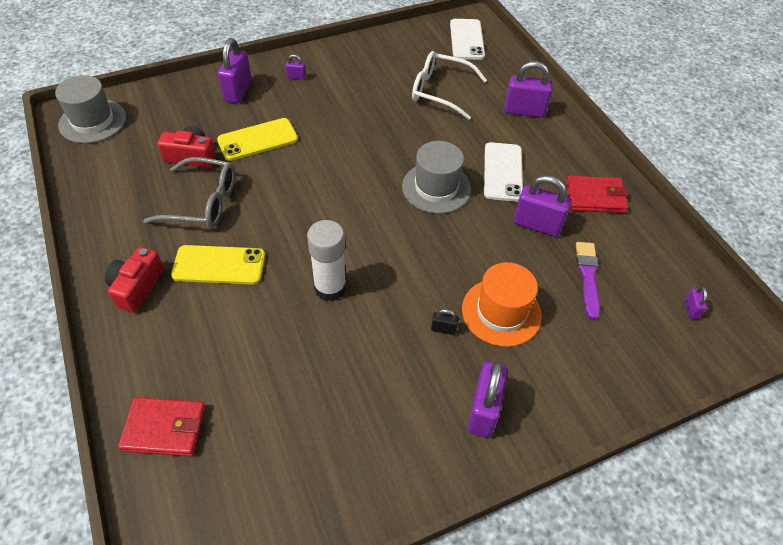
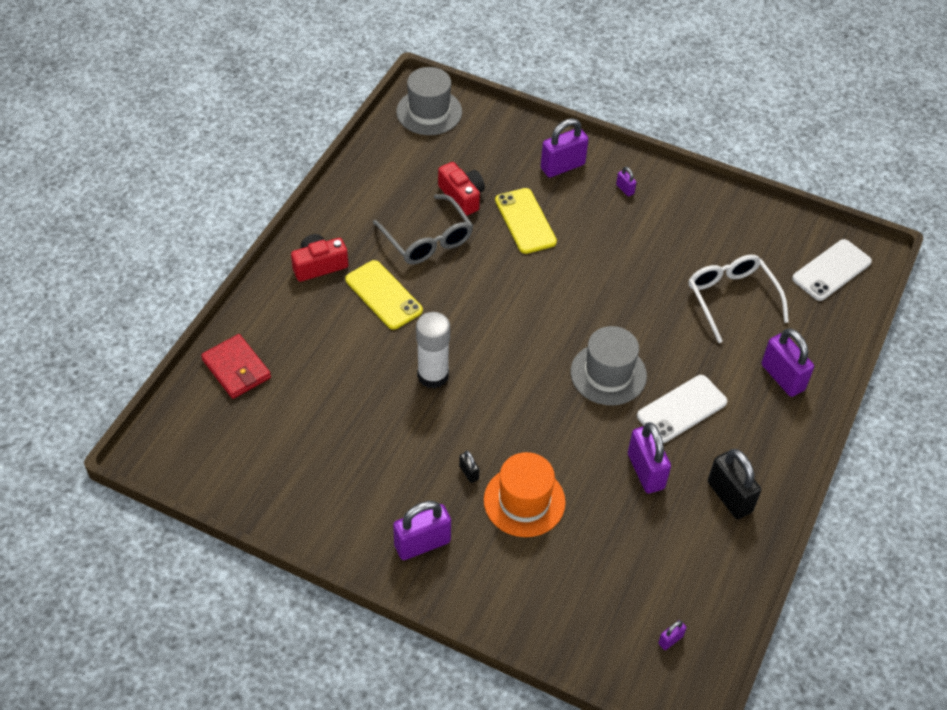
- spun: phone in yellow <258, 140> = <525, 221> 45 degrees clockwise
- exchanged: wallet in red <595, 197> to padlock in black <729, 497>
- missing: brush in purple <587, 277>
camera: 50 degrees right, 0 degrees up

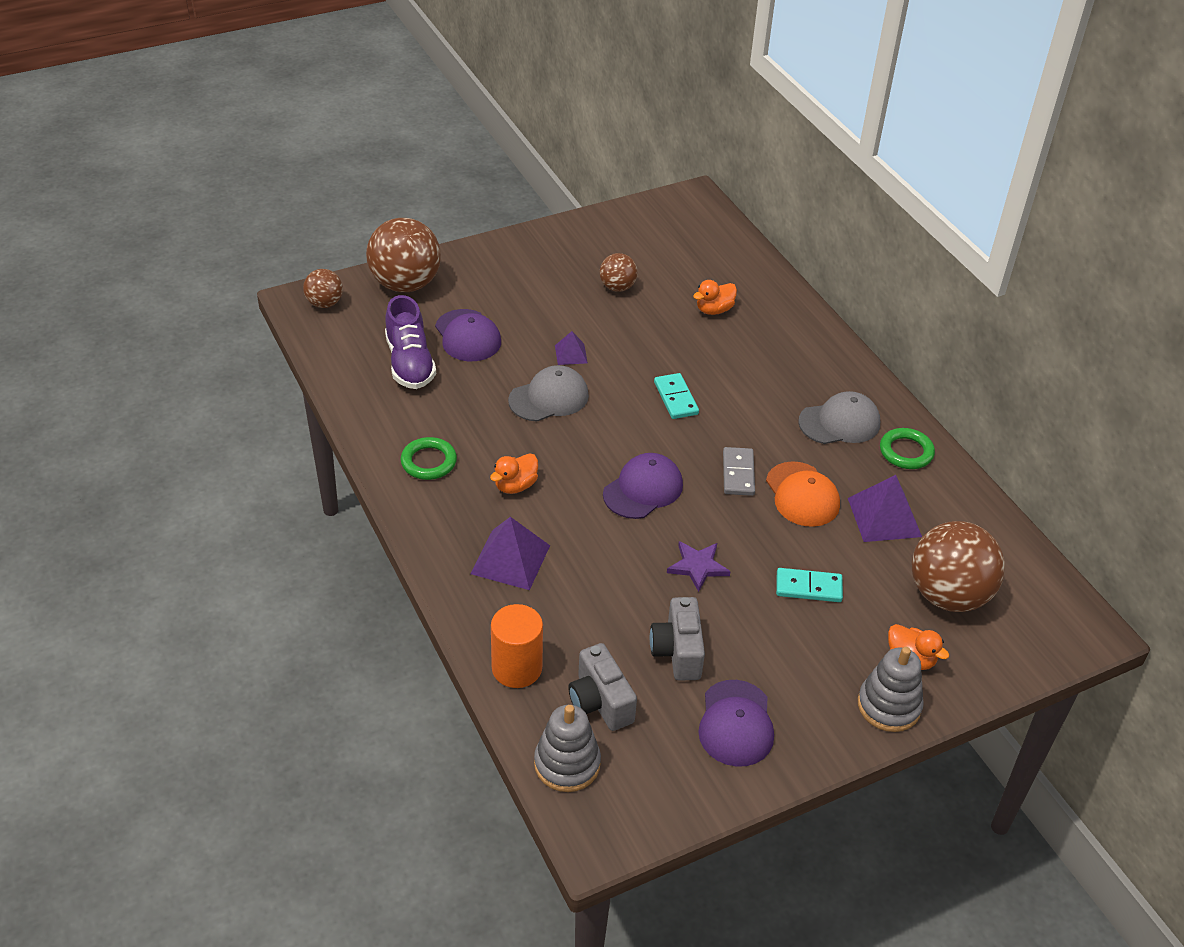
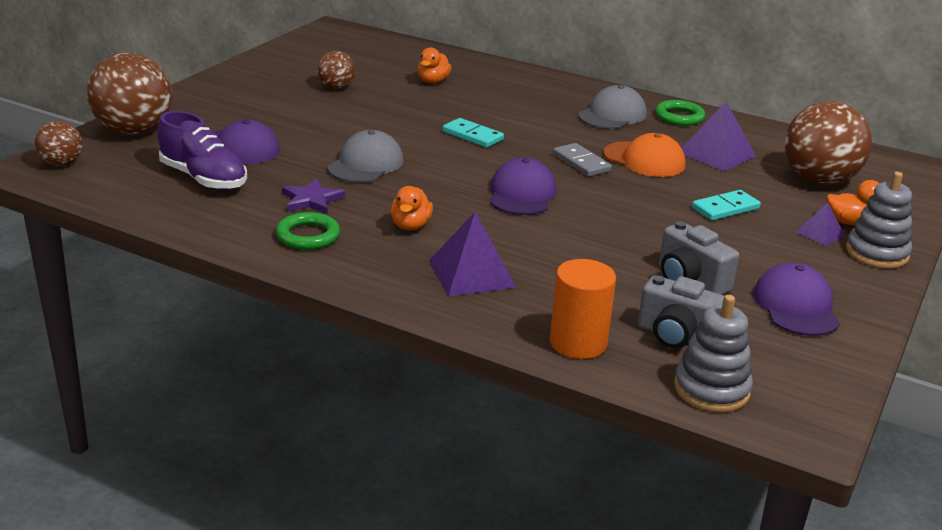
- relocated: star in purple <698, 566> to <312, 200>
- spun: cap in purple <736, 723> = <796, 306> 150 degrees counterclockwise
- relocated: pyramid in purple <571, 354> to <820, 233>
camera: 35 degrees left, 15 degrees down

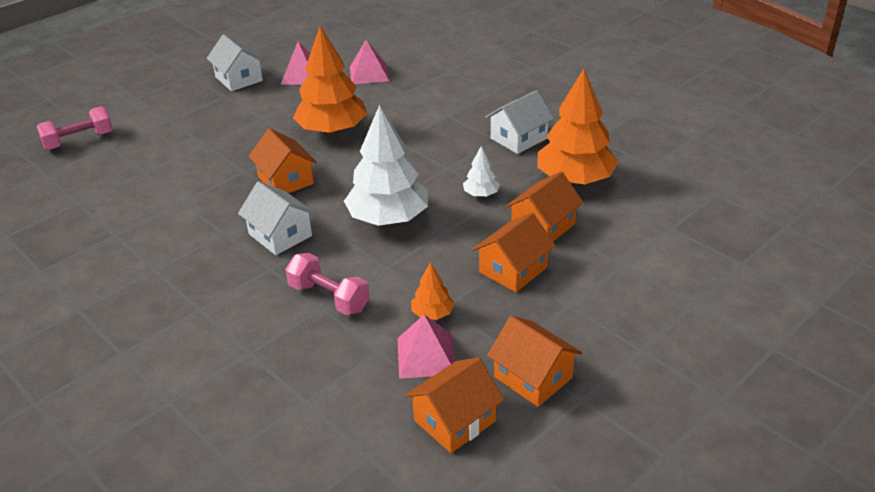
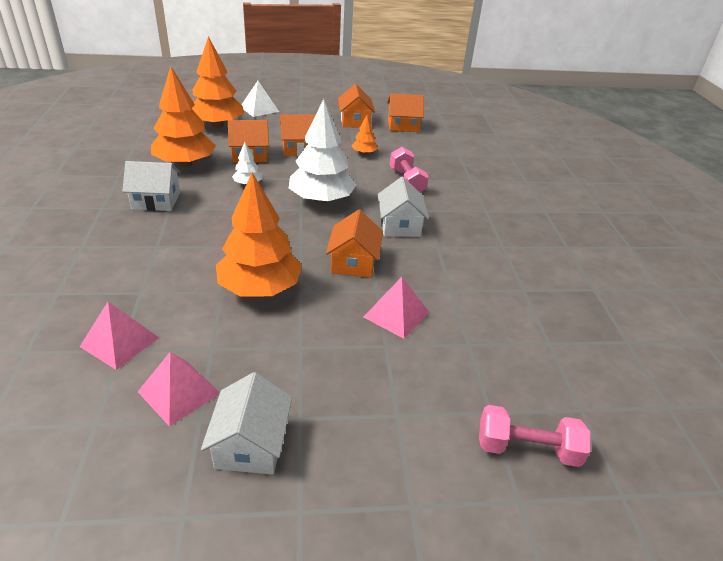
- appeared: tree in orange <217, 125>
- appeared: pyramid in white <259, 109>
- relocated: pyramid in pink <426, 356> to <396, 314>
camera: 145 degrees left, 0 degrees up

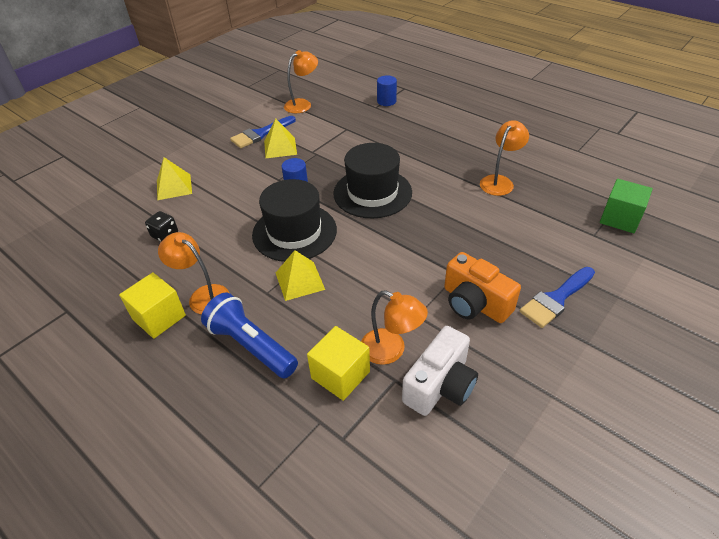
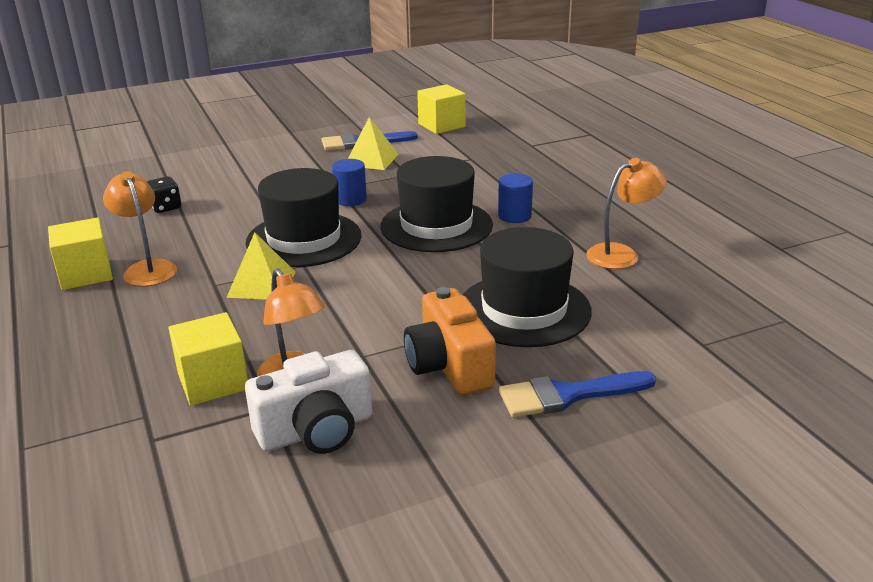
- exchanged: lamp in orange <302, 104> to cube in yellow <441, 125>
- appeared: hat in black <524, 310>
- relocated: cylinder in blue <386, 101> to <514, 216>
- missing: pyramid in yellow <174, 187>
- missing: flashlight in blue <251, 345>
- missing: cube in green <620, 218>
camera: 25 degrees right, 15 degrees down

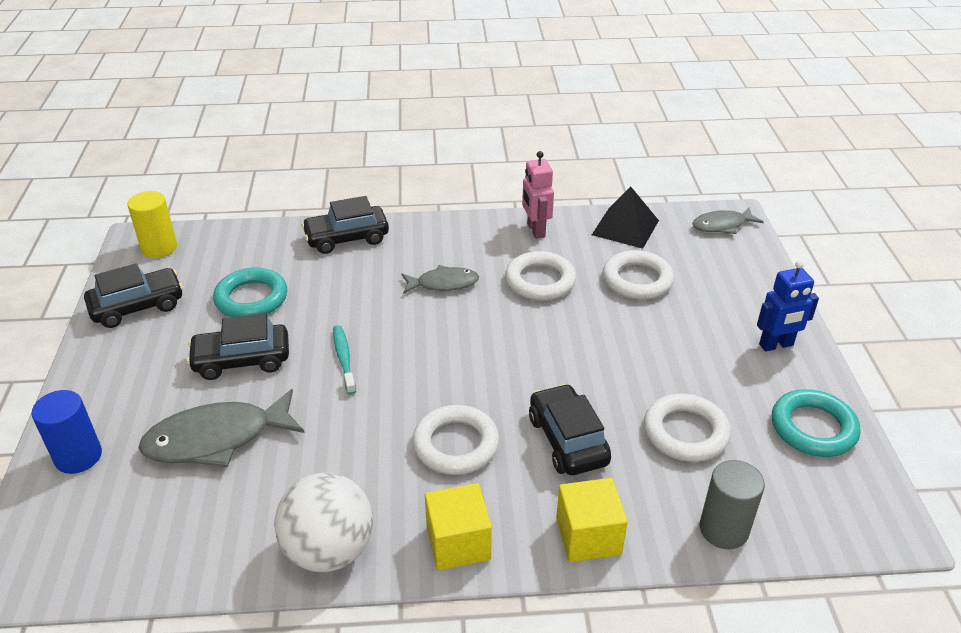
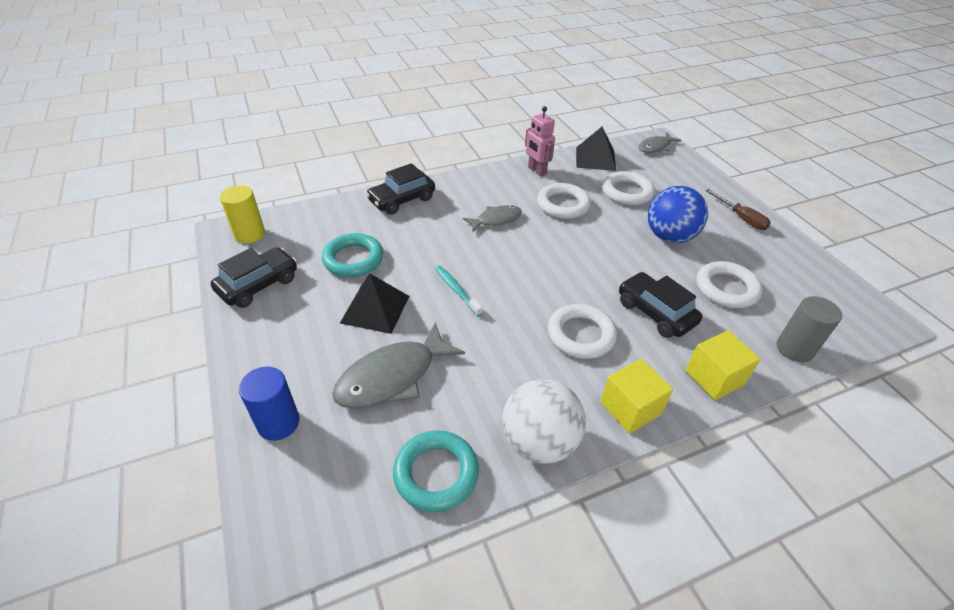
- exchanged: car in black <242, 360> to pyramid in black <375, 309>
- relocated: ring in turquoise <813, 428> to <436, 473>
- appeared: ball in blue <669, 237>
- exchanged: robot in blue <776, 345> to screwdriver in brown <741, 218>
camera: 20 degrees left, 5 degrees up

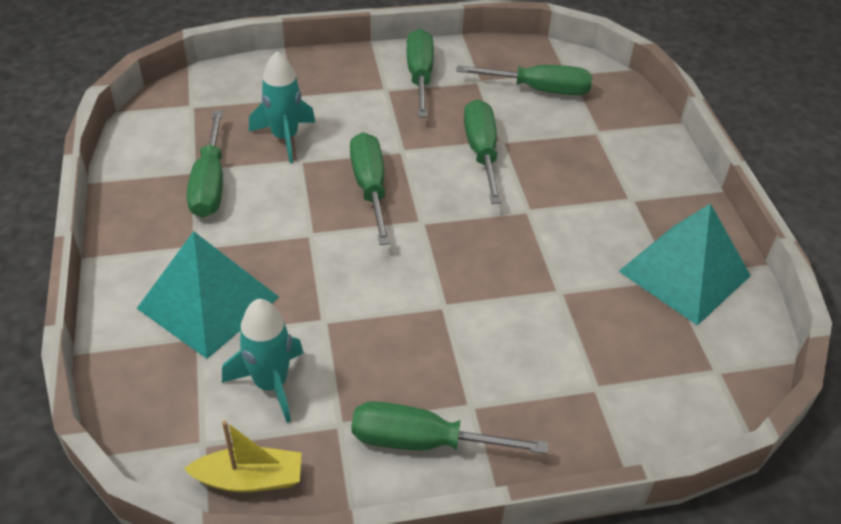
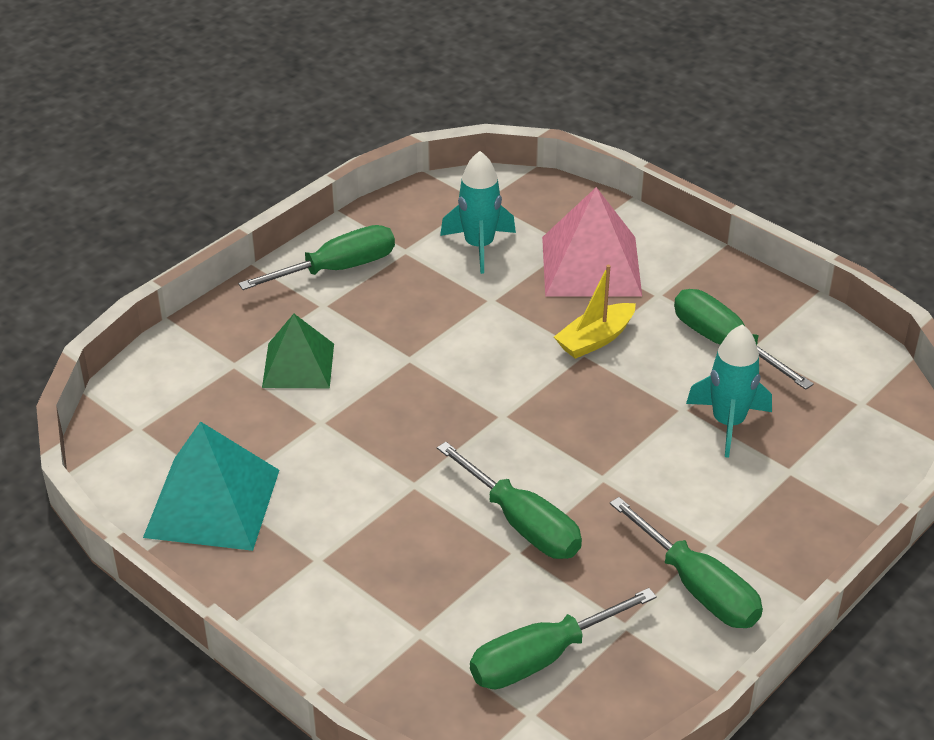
- appeared: pyramid in green <298, 365>
- colour: pyramid in turquoise <208, 302> to pyramid in pink <591, 266>
- relocated: boat in yellow <249, 479> to <595, 339>
- missing: screwdriver in green <370, 188>
camera: 145 degrees right, 5 degrees down

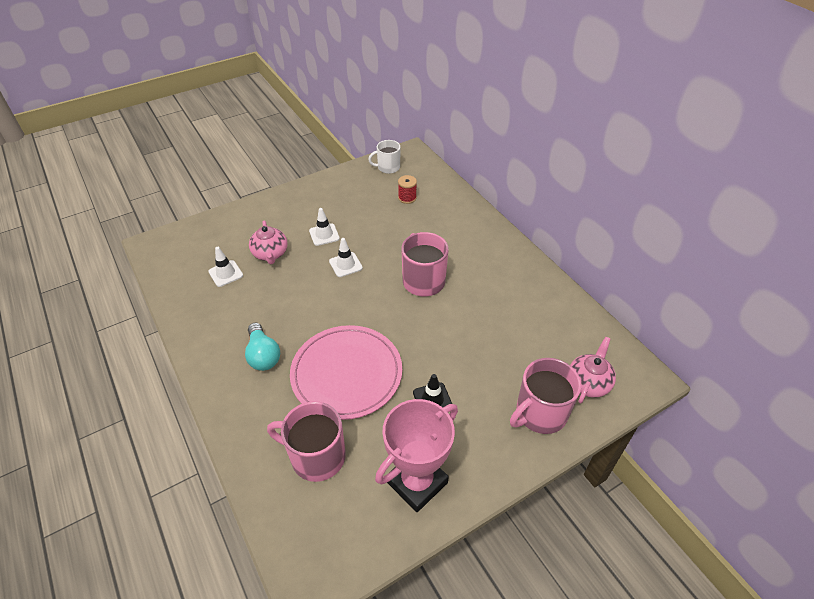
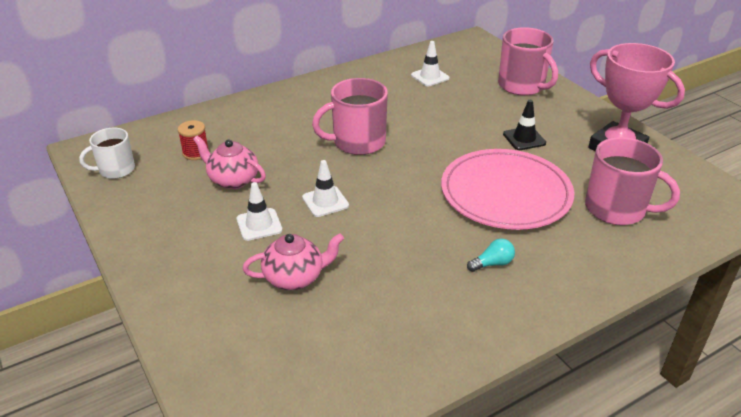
- spun: mug in white <388, 167> = <116, 170> 75 degrees clockwise
- relocated: teapot in pink <588, 383> to <233, 180>
- relocated: traffic cone in white <226, 273> to <430, 77>
- size: light bulb in turquoise <263, 355> = <492, 264> x0.59
- spun: mug in pink <316, 456> = <617, 209> 75 degrees counterclockwise
camera: 90 degrees left, 10 degrees down

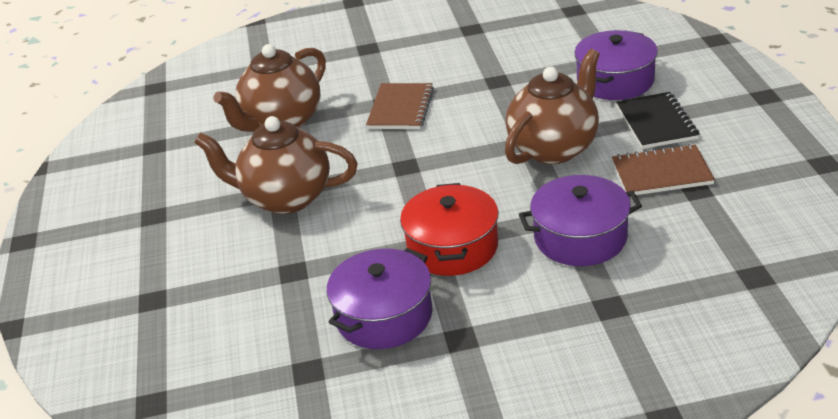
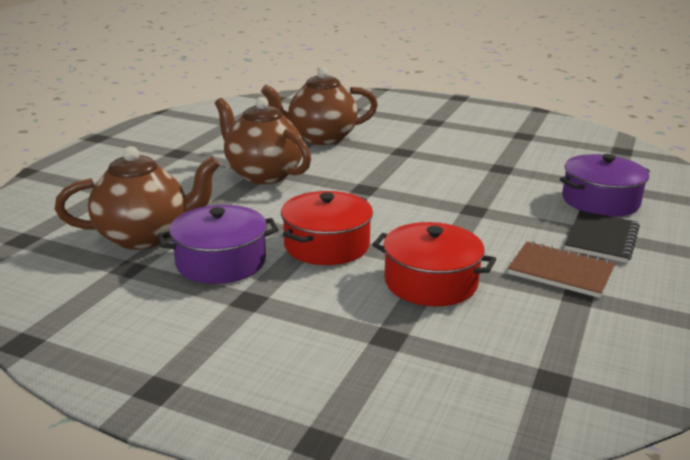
- relocated: teapot in brown <554, 148> to <145, 236>
- colour: pot in purple <580, 237> to pot in red <430, 282>
- missing: notebook in brown <400, 108>
camera: 30 degrees right, 10 degrees down

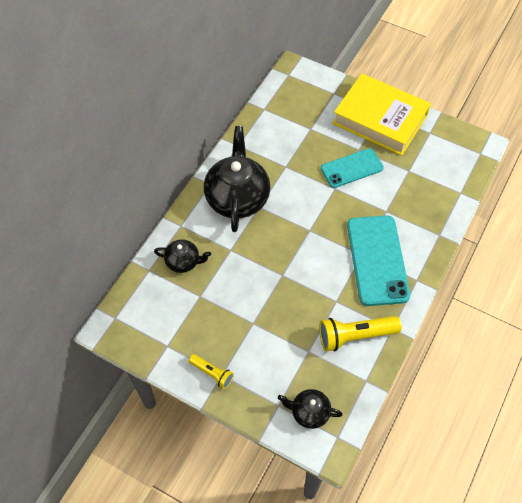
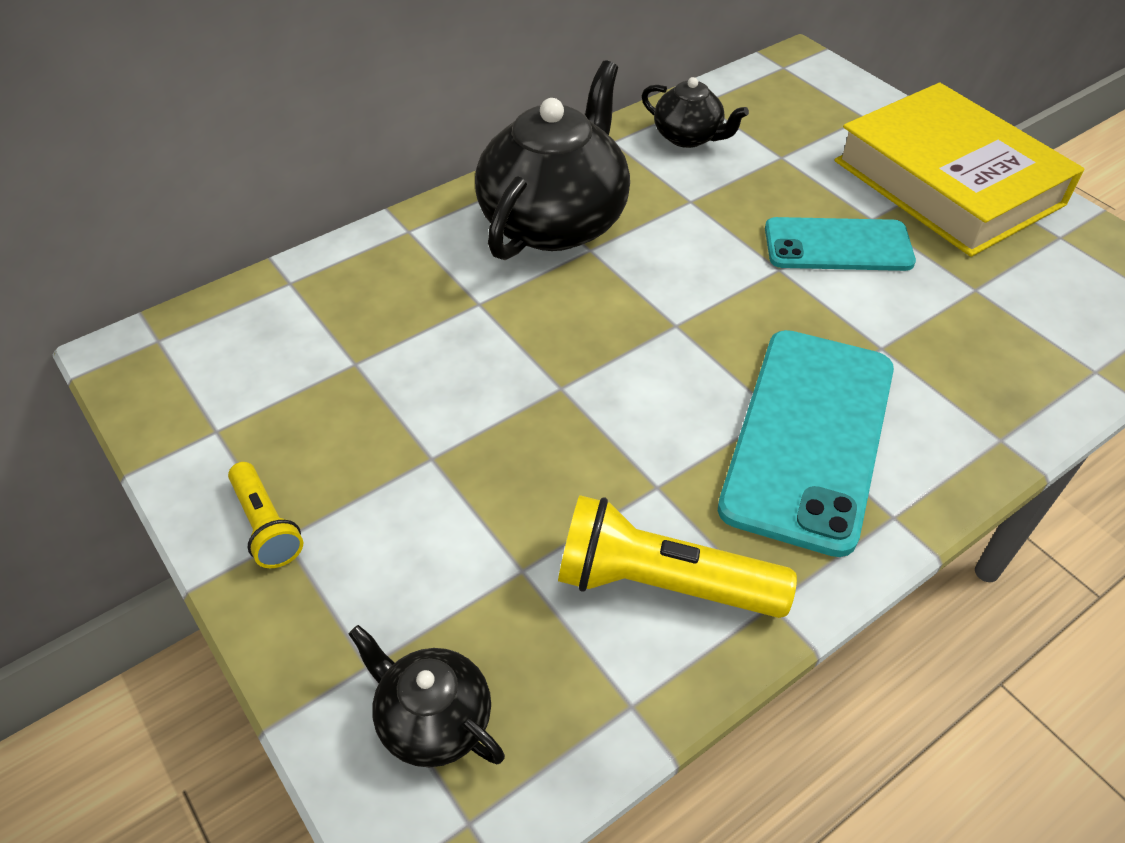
- relocated: teapot in black <183, 262> to <688, 137>
camera: 25 degrees right, 10 degrees down

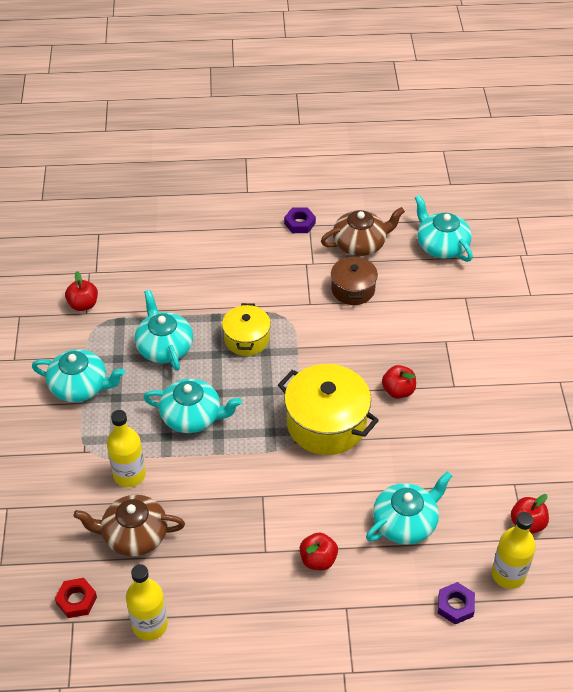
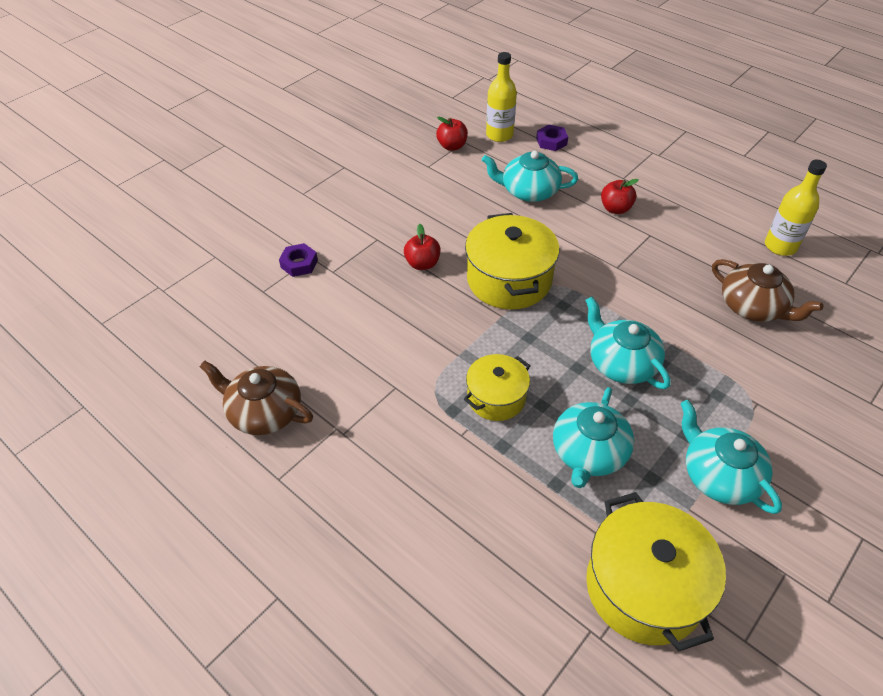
- relocated: nut in purple <299, 223> to <299, 264>
- exchanged: apple in red <83, 304> to pot in yellow <644, 587>
- missing: nut in red <76, 600>
- missing: bottle in yellow <129, 475>
- missing: pot in brown <353, 289>
- missing: teapot in turquoise <441, 245>
camera: 135 degrees left, 0 degrees up

